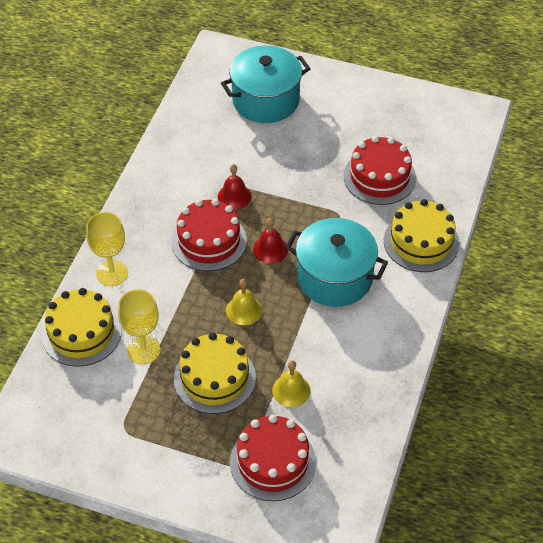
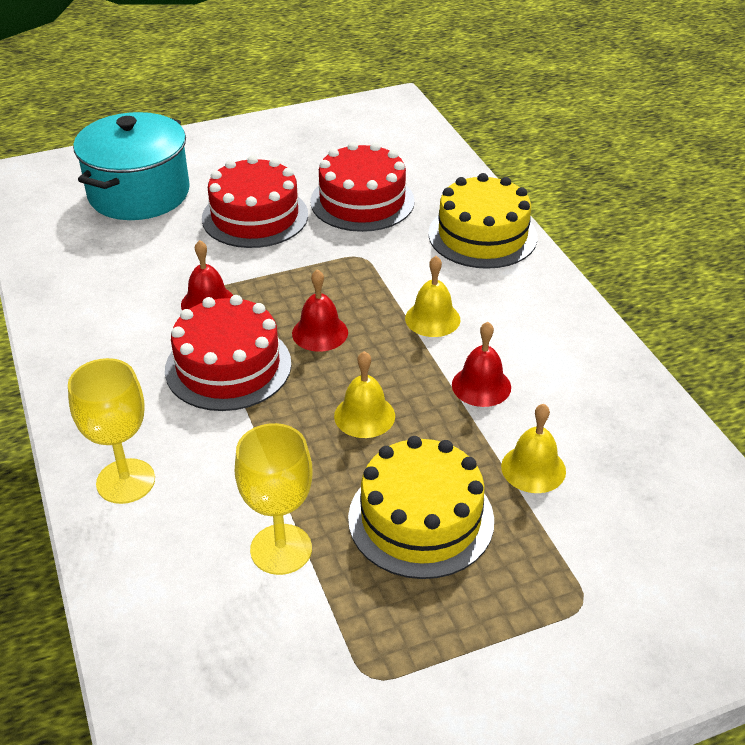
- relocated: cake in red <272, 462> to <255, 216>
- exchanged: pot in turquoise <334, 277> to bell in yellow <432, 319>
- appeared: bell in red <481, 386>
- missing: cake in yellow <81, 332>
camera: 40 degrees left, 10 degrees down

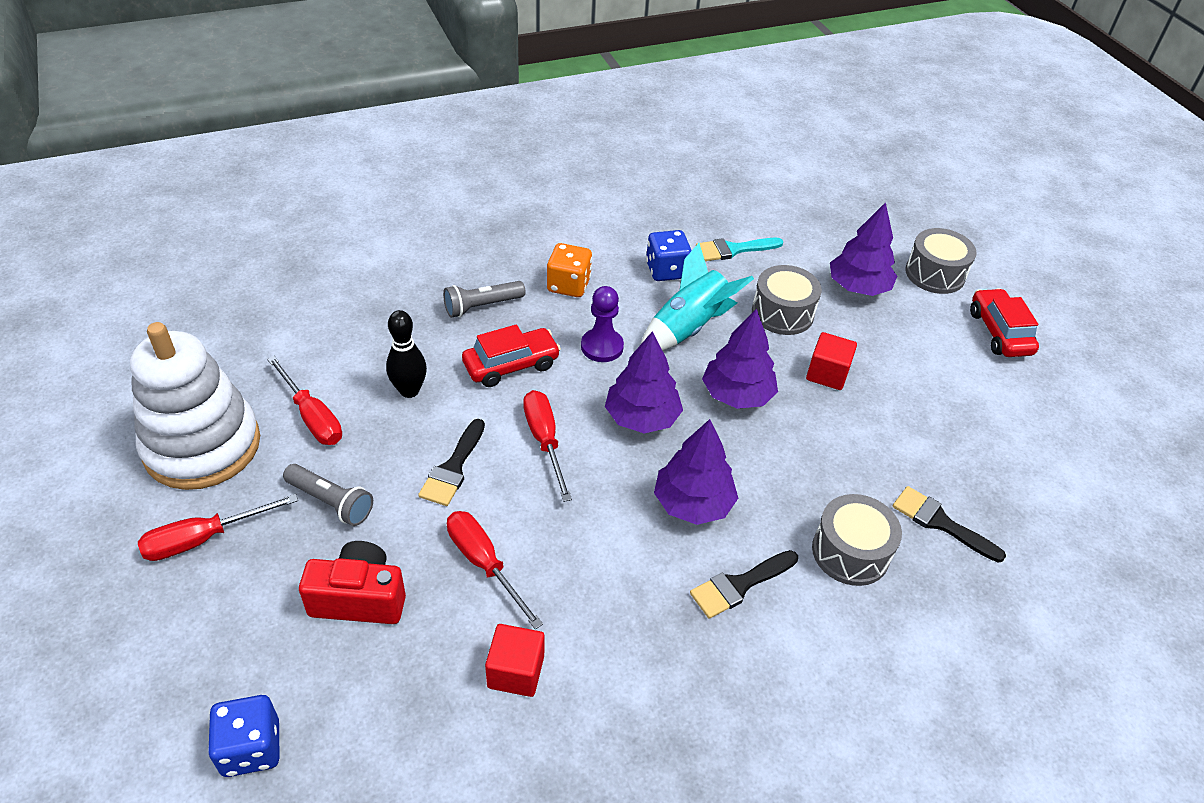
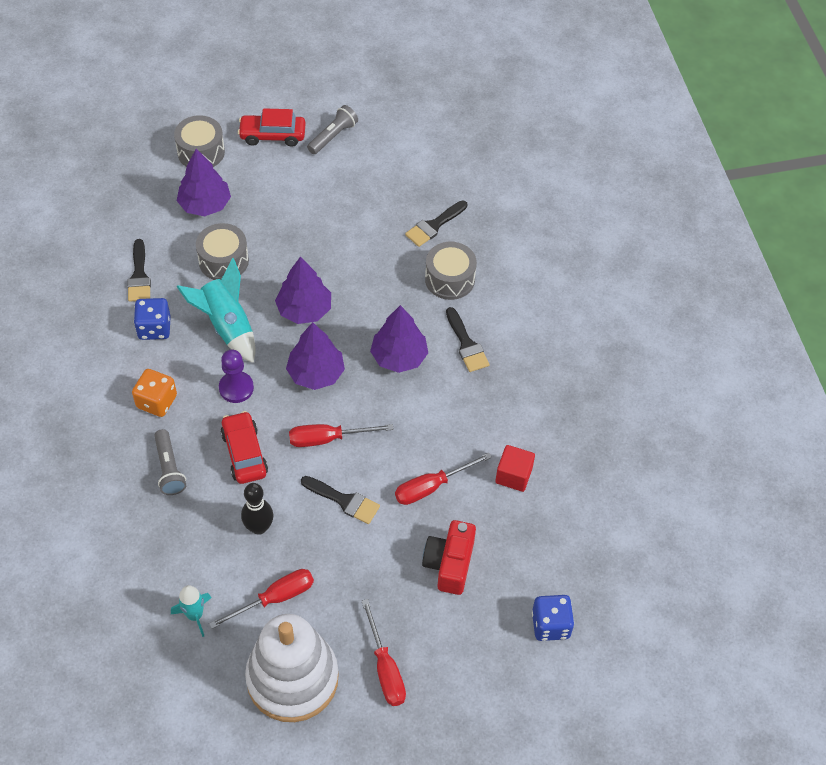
- colour: brush in turquoise <733, 249> to brush in black <139, 276>
- appeared: rocket in turquoise <195, 615>
- relocated: flashlight in grey <331, 502> to <333, 136>
- missing: cube in red <827, 374>
camera: 80 degrees left, 10 degrees up

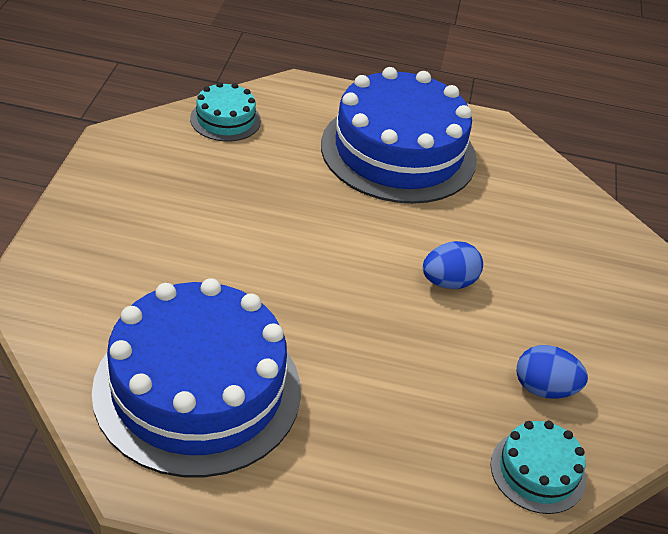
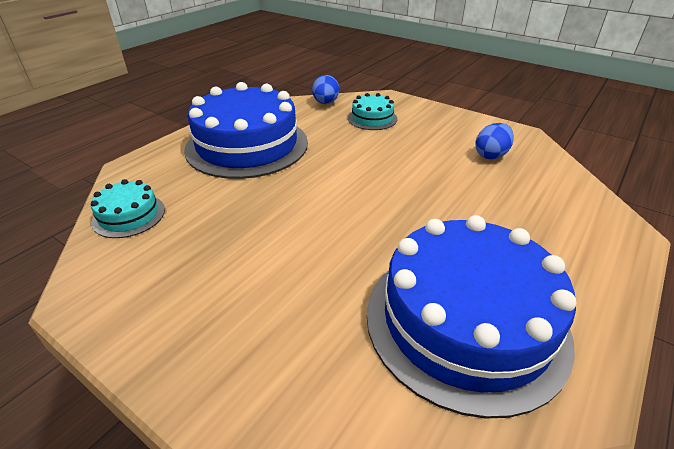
- relocated: egg in blue <448, 282> to <325, 103>
- relocated: cake in turquoise <538, 471> to <372, 118>
camera: 60 degrees left, 5 degrees down

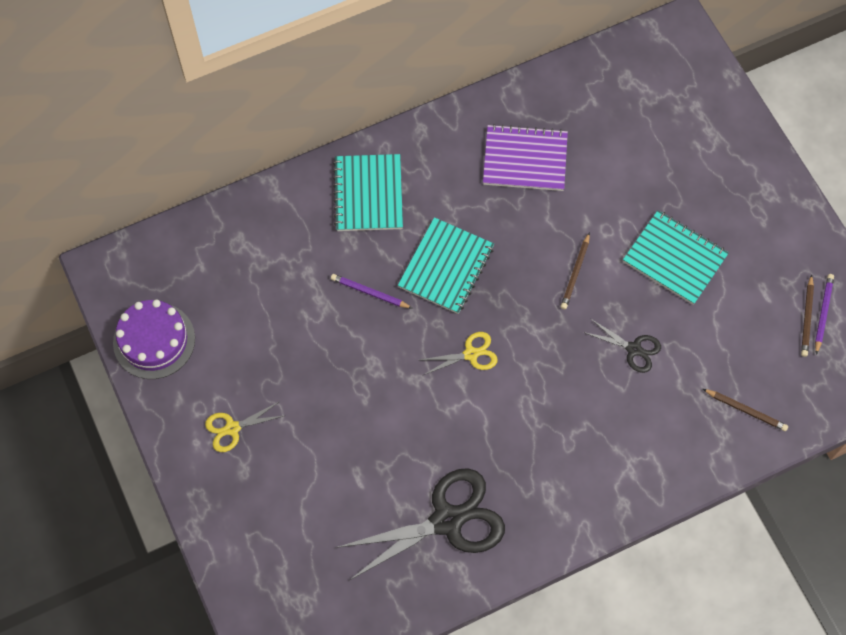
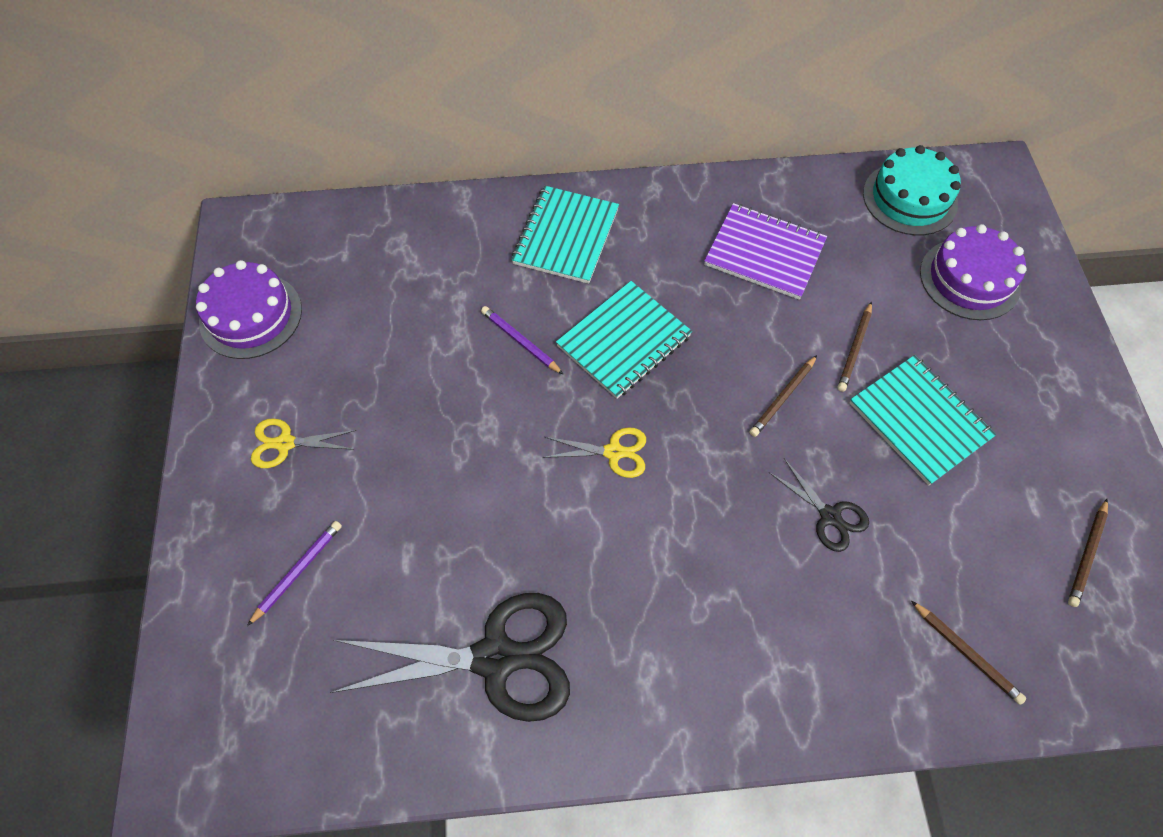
- relocated: pencil in purple <823, 313> to <298, 571>
- appeared: pencil in brown <854, 349>
- appeared: cake in turquoise <910, 198>
- appeared: cake in purple <969, 279>
camera: 20 degrees right, 5 degrees down

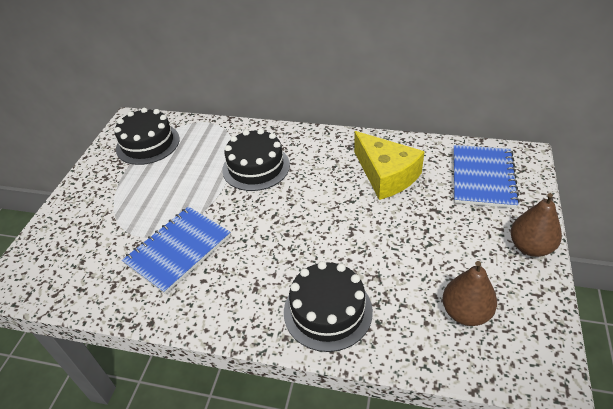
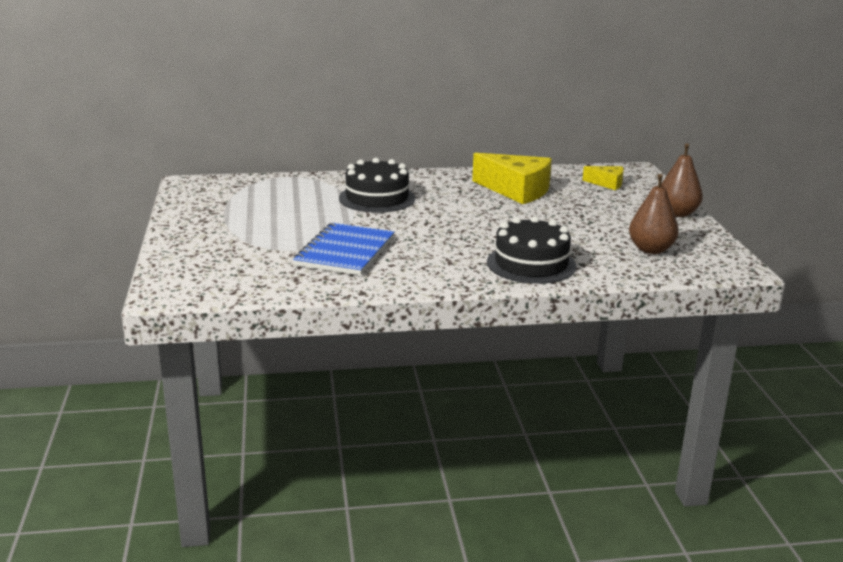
- exchanged: notebook in blue <482, 177> to cheese in yellow <607, 184>
- missing: cake in black <148, 144>
camera: 25 degrees left, 20 degrees down

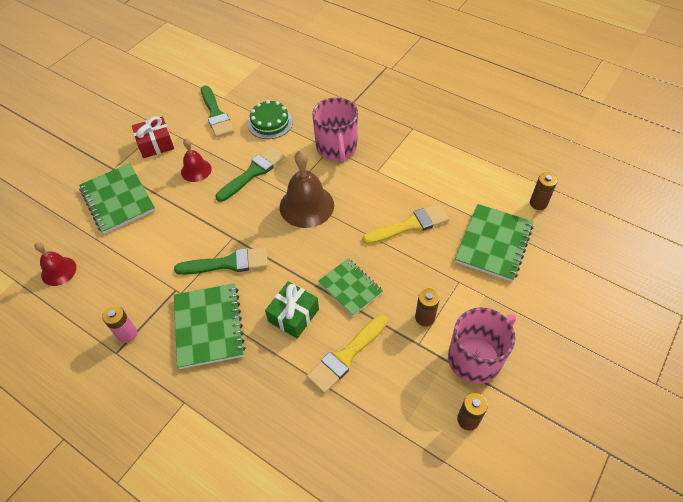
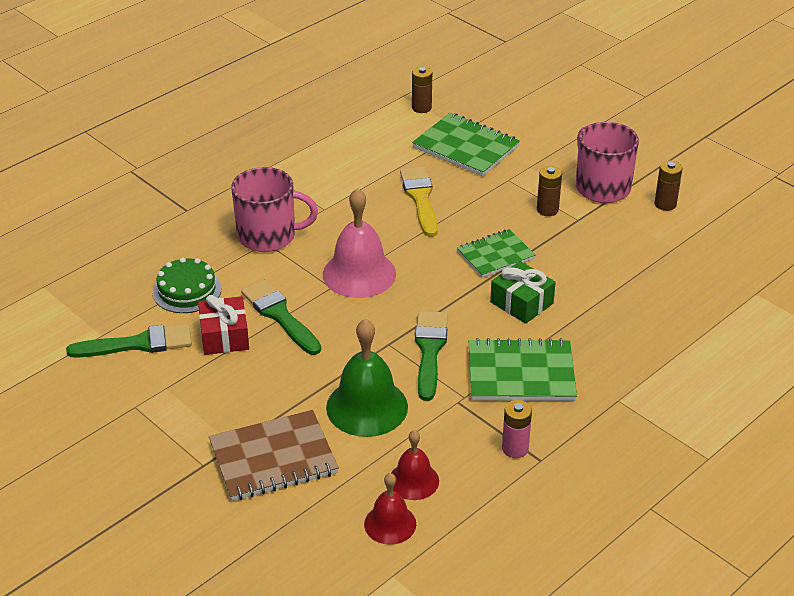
- relocated: gift in red <156, 144> to <224, 336>
- colour: notebook in green <118, 199> to notebook in brown <273, 458>
- colour: bell in brown <306, 206> to bell in pink <359, 274>
- appeared: bell in green <367, 407>
- relocated: bell in red <196, 170> to <413, 480>
- missing: brush in yellow <346, 356>
camera: 80 degrees left, 15 degrees down

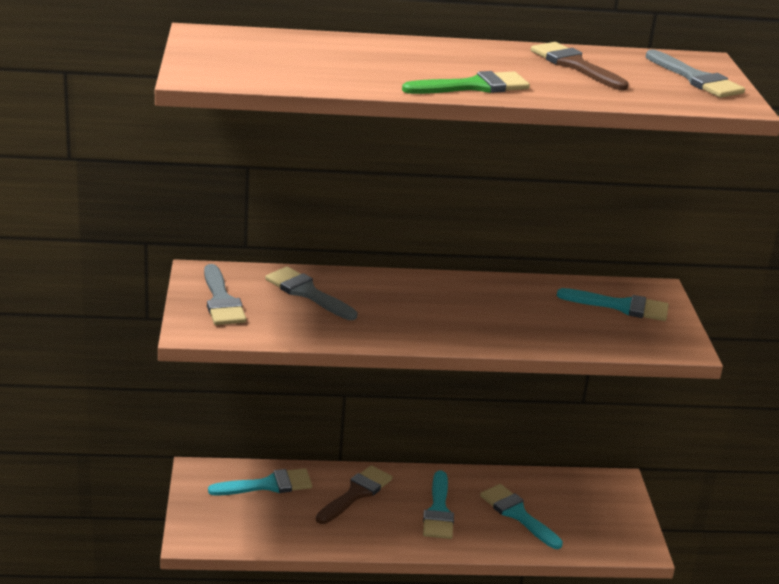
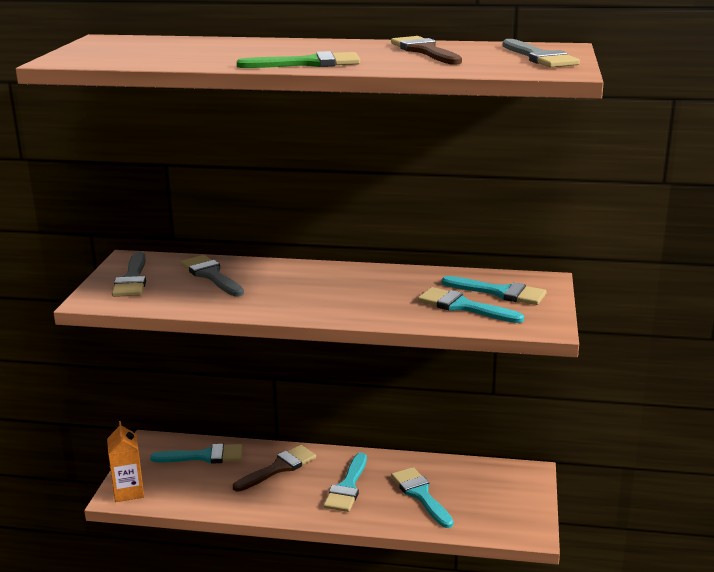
- appeared: carton in orange <128, 491>
- appeared: brush in turquoise <463, 306>
camera: 15 degrees right, 5 degrees down

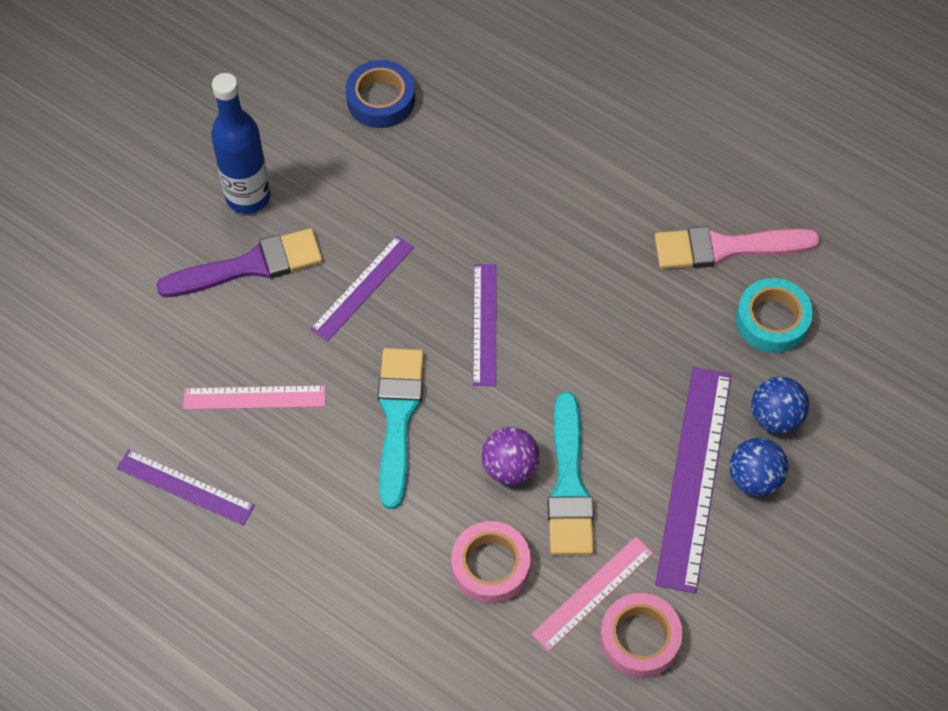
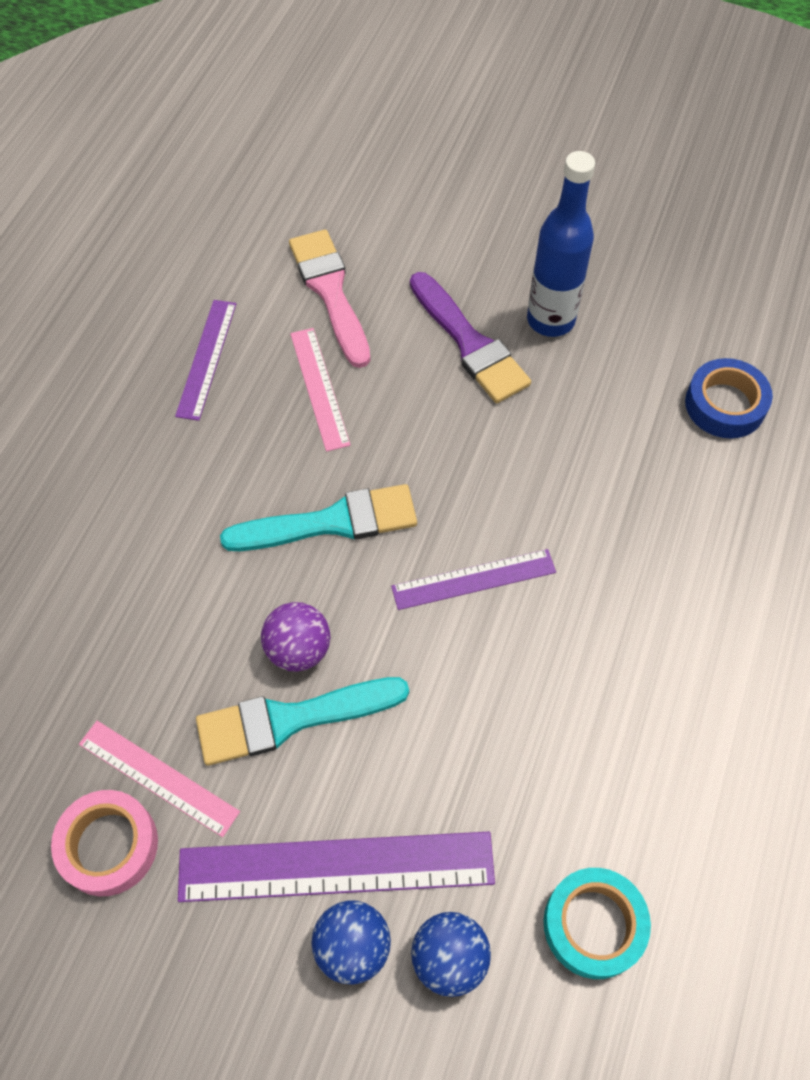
- relocated: brush in pink <726, 248> to <330, 292>
- missing: ruler in purple <362, 288>
- missing: tape in pink <490, 566>
camera: 75 degrees right, 0 degrees up

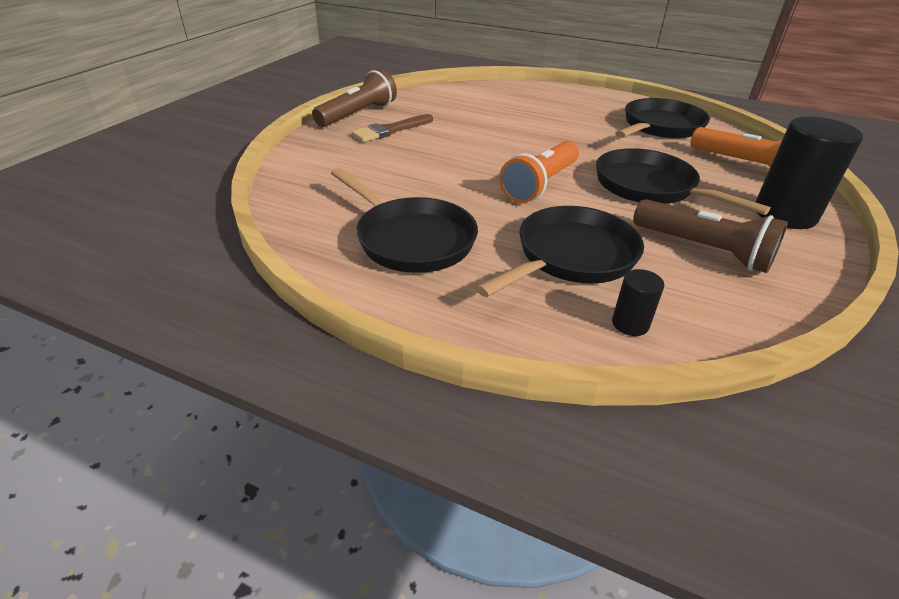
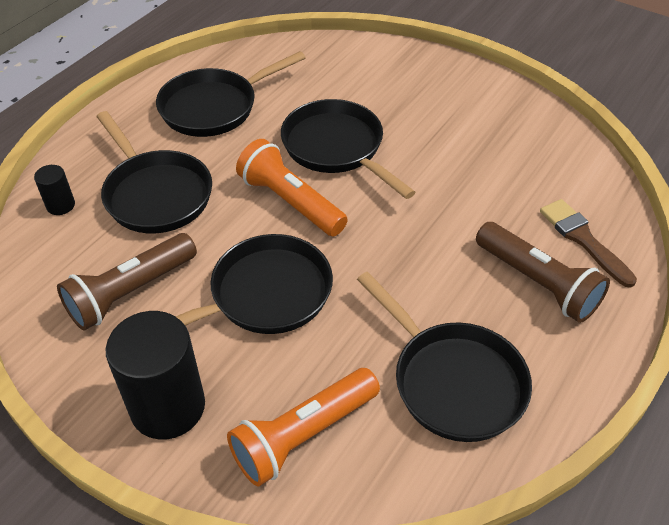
- appeared: pan in black <337, 148>
- relocated: flashlight in brown <358, 114> to <537, 283>
- relocated: brush in brown <390, 130> to <583, 239>
camera: 100 degrees right, 10 degrees up

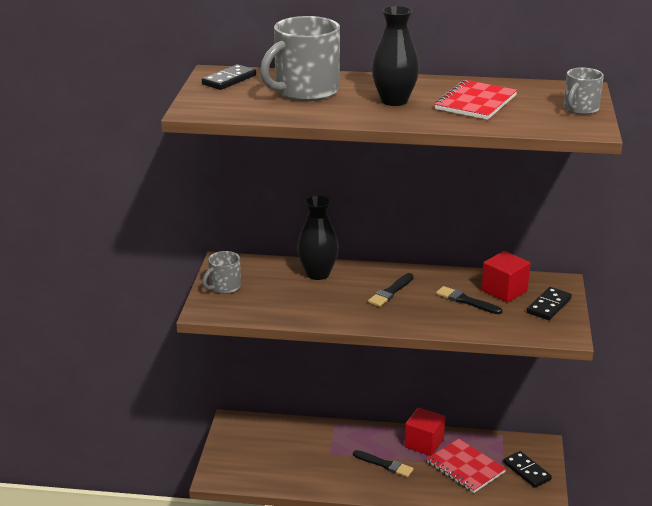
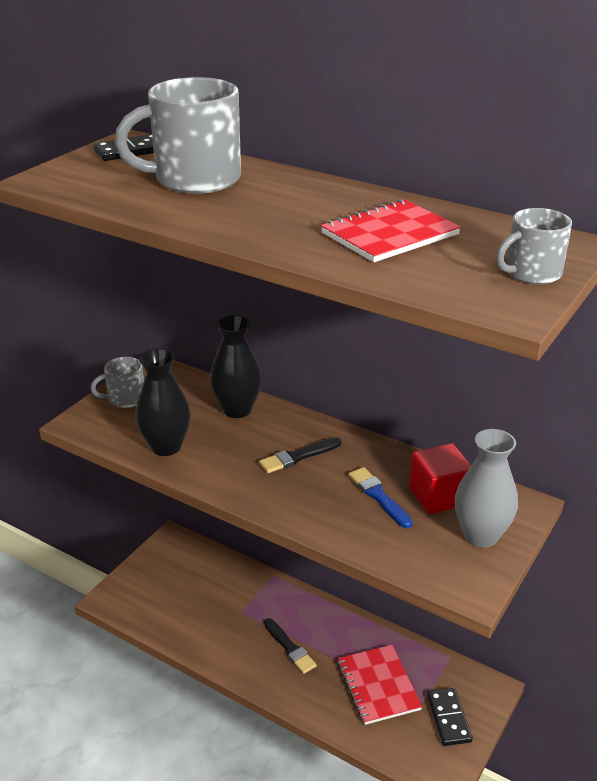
- relocated: vase in black <394, 101> to <166, 446>
- colour: brush in black <466, 301> to brush in blue <378, 496>
- exchanged: domino in black <549, 306> to vase in grey <481, 535>
- missing: cube in red <424, 443>
camera: 25 degrees right, 5 degrees up

